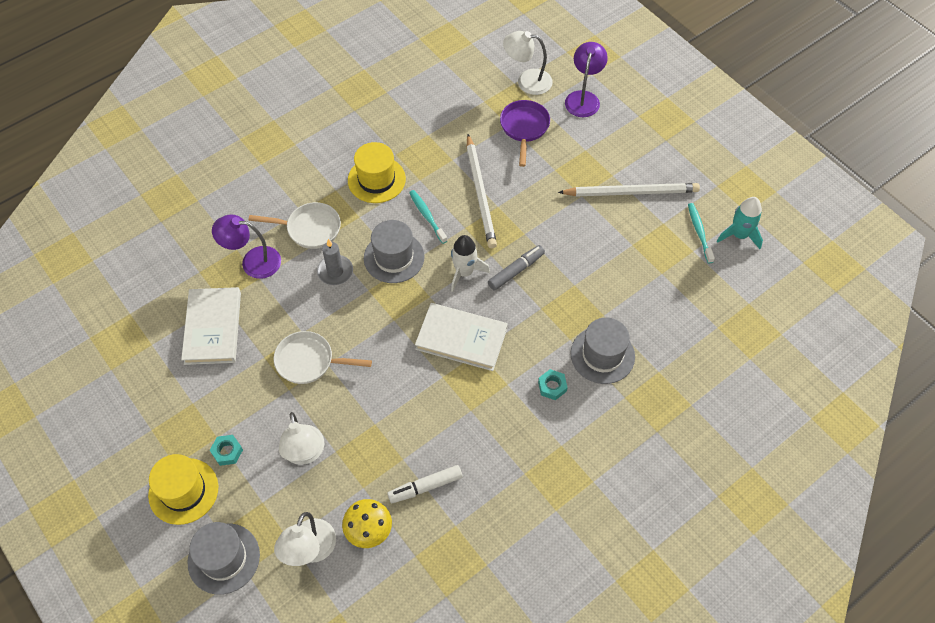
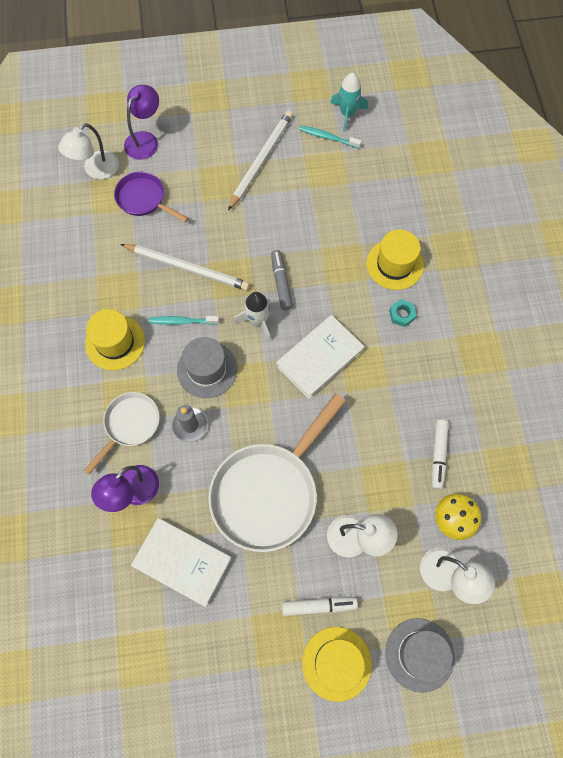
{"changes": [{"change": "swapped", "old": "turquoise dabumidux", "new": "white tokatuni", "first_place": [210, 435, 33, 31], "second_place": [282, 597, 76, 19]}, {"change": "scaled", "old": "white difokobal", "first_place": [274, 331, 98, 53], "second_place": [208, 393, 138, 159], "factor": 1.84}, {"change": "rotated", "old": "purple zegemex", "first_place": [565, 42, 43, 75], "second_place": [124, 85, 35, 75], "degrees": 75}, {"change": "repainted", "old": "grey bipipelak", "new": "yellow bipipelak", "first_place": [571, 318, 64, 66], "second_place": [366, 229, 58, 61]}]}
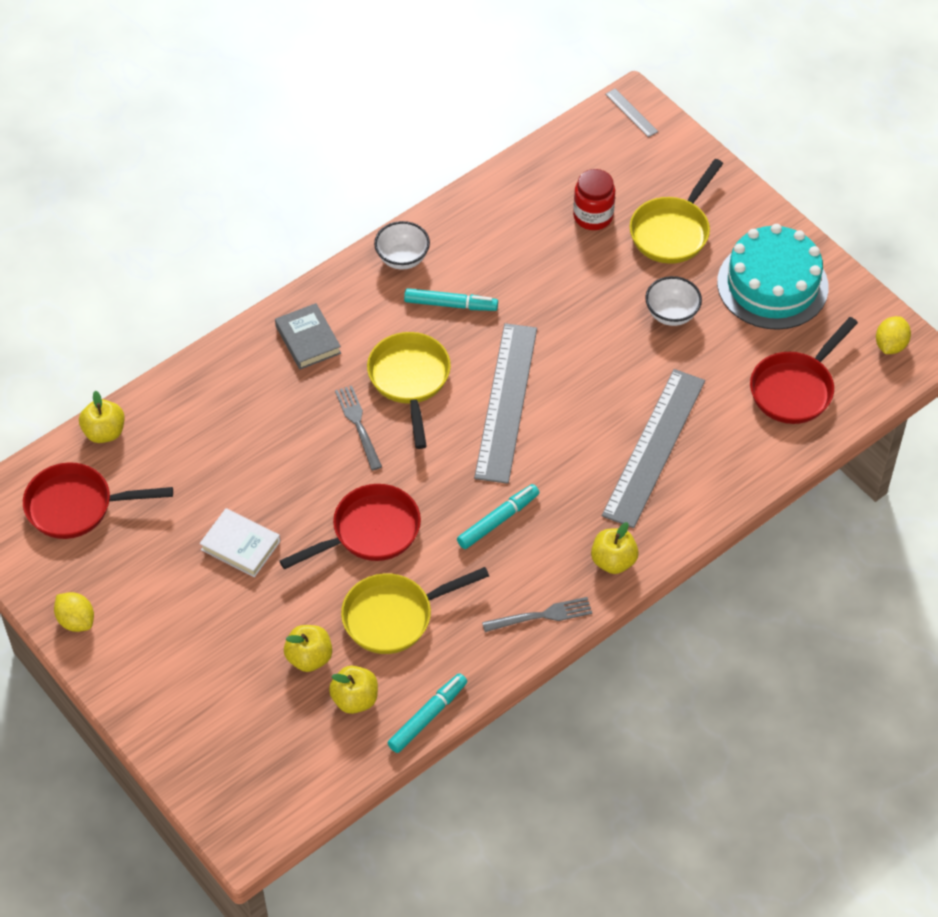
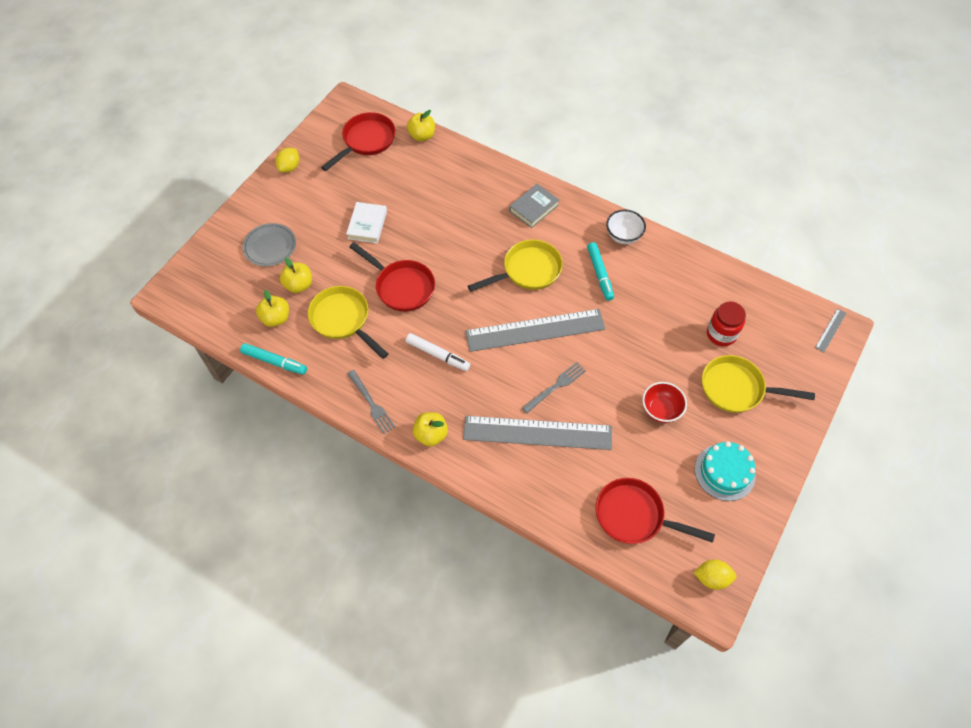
{"changes": [{"change": "rotated", "old": "red difokobal", "first_place": [23, 462, 150, 77], "second_place": [321, 112, 74, 59], "degrees": 60}, {"change": "shifted", "old": "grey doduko", "first_place": [335, 386, 47, 84], "second_place": [522, 362, 64, 51]}, {"change": "repainted", "old": "turquoise tokatuni", "new": "white tokatuni", "first_place": [457, 484, 82, 65], "second_place": [406, 333, 64, 38]}, {"change": "repainted", "old": "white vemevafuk", "new": "red vemevafuk", "first_place": [645, 276, 57, 50], "second_place": [642, 382, 45, 41]}, {"change": "scaled", "old": "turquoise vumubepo", "first_place": [717, 224, 112, 106], "second_place": [695, 441, 61, 60], "factor": 0.66}, {"change": "new", "new": "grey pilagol", "second_place": [242, 223, 54, 44]}]}
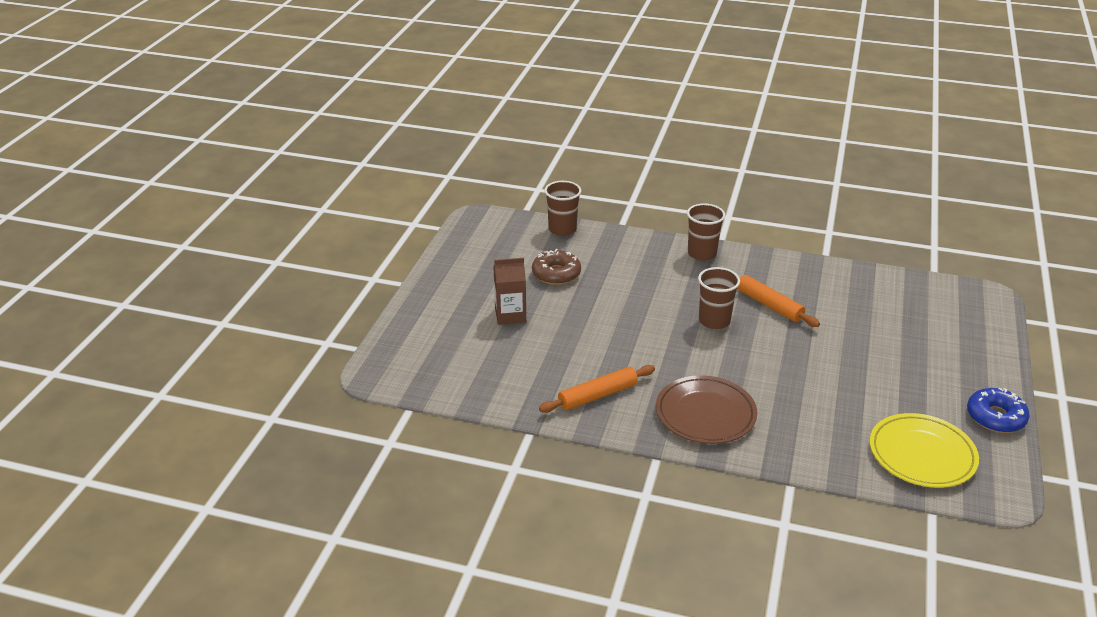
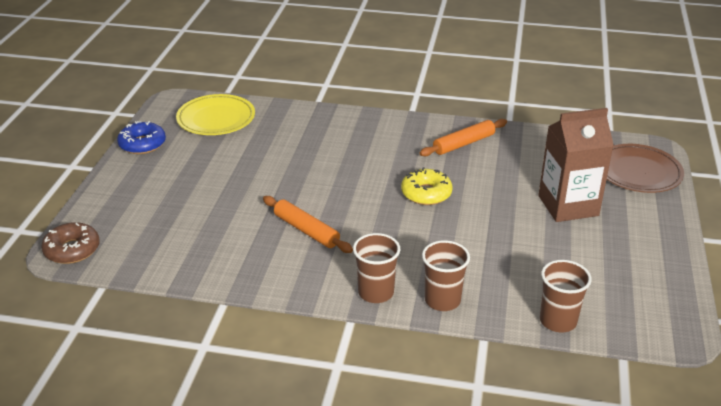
{"changes": [{"change": "scaled", "old": "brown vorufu", "first_place": [493, 258, 33, 67], "second_place": [538, 108, 76, 114], "factor": 1.61}, {"change": "shifted", "old": "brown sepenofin", "first_place": [532, 249, 49, 36], "second_place": [41, 222, 59, 42]}, {"change": "shifted", "old": "brown pilagol", "first_place": [656, 375, 101, 69], "second_place": [607, 144, 77, 49]}, {"change": "shifted", "old": "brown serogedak", "first_place": [698, 267, 42, 62], "second_place": [422, 240, 48, 71]}, {"change": "new", "new": "yellow sepenofin", "second_place": [401, 167, 52, 38]}]}
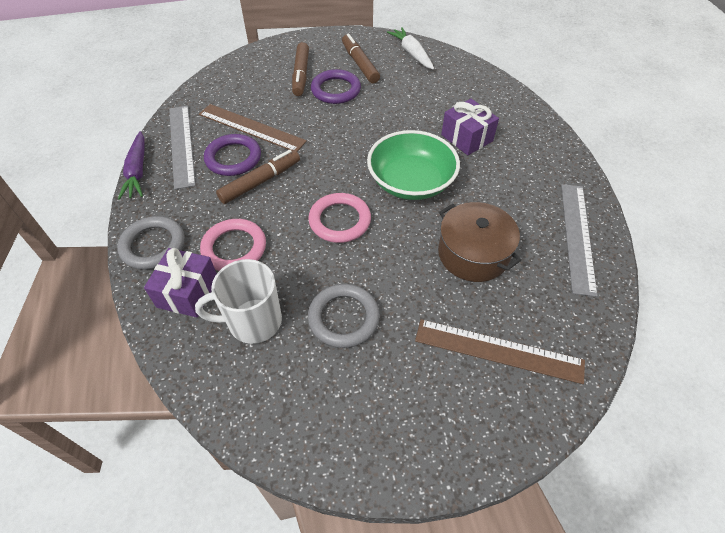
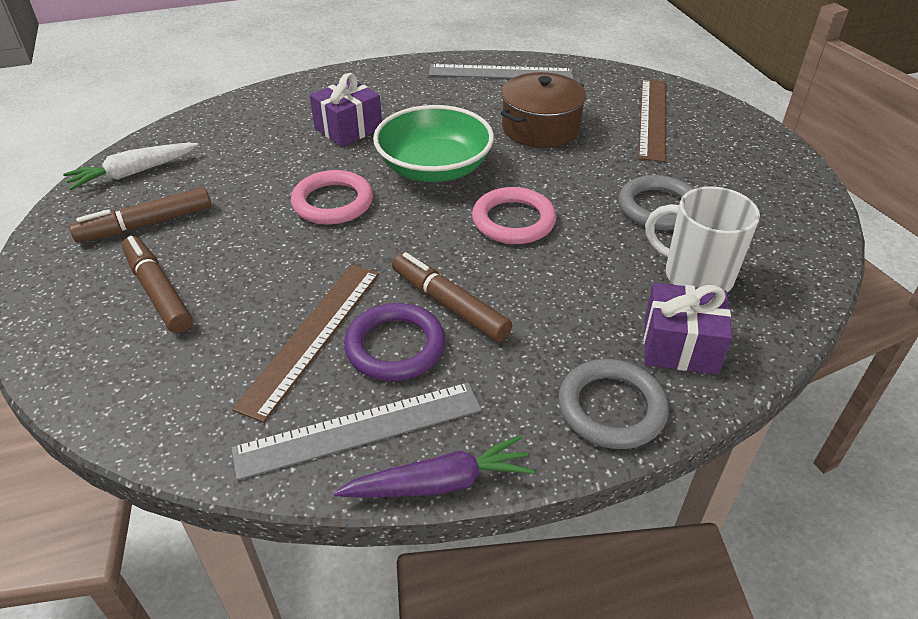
{"changes": [{"change": "rotated", "old": "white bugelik", "first_place": [195, 259, 87, 85], "second_place": [645, 186, 115, 106], "degrees": 135}, {"change": "shifted", "old": "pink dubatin", "first_place": [200, 219, 66, 52], "second_place": [291, 170, 82, 55]}, {"change": "rotated", "old": "brown tokatuni", "first_place": [292, 42, 17, 54], "second_place": [122, 236, 71, 97], "degrees": -120}, {"change": "gone", "old": "purple dubatin", "first_place": [311, 69, 50, 35]}]}
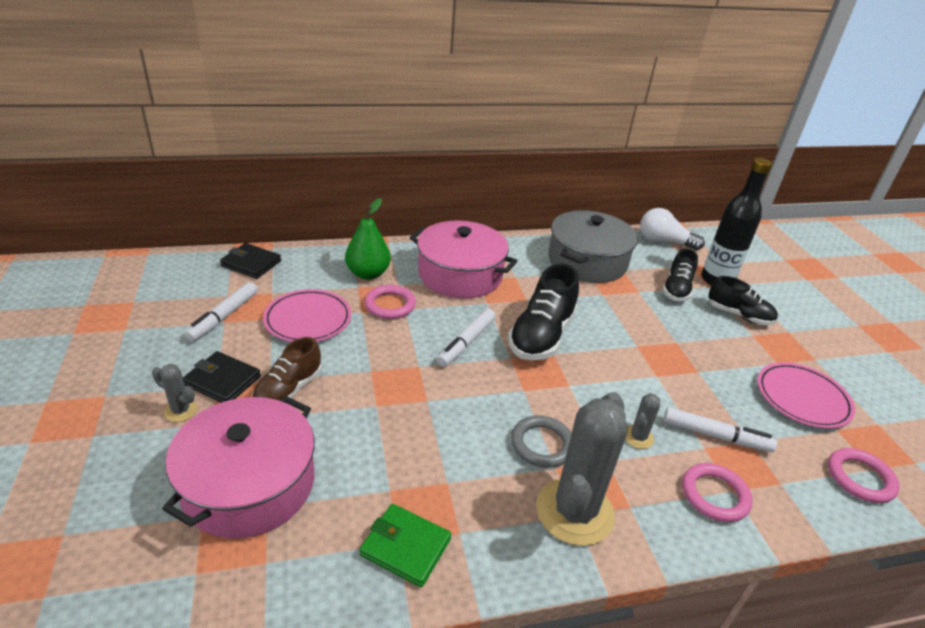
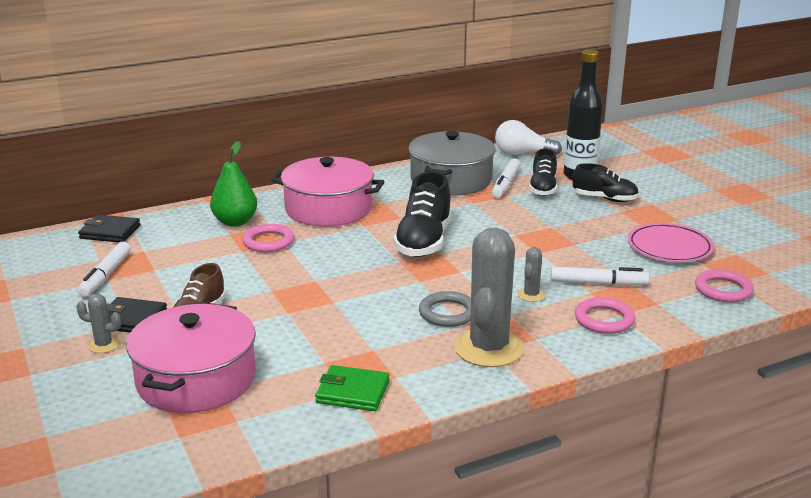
{"changes": [{"change": "gone", "old": "pink pilagol", "first_place": [263, 289, 88, 53]}, {"change": "shifted", "old": "white tokatuni", "first_place": [437, 308, 58, 59], "second_place": [492, 159, 28, 39]}]}
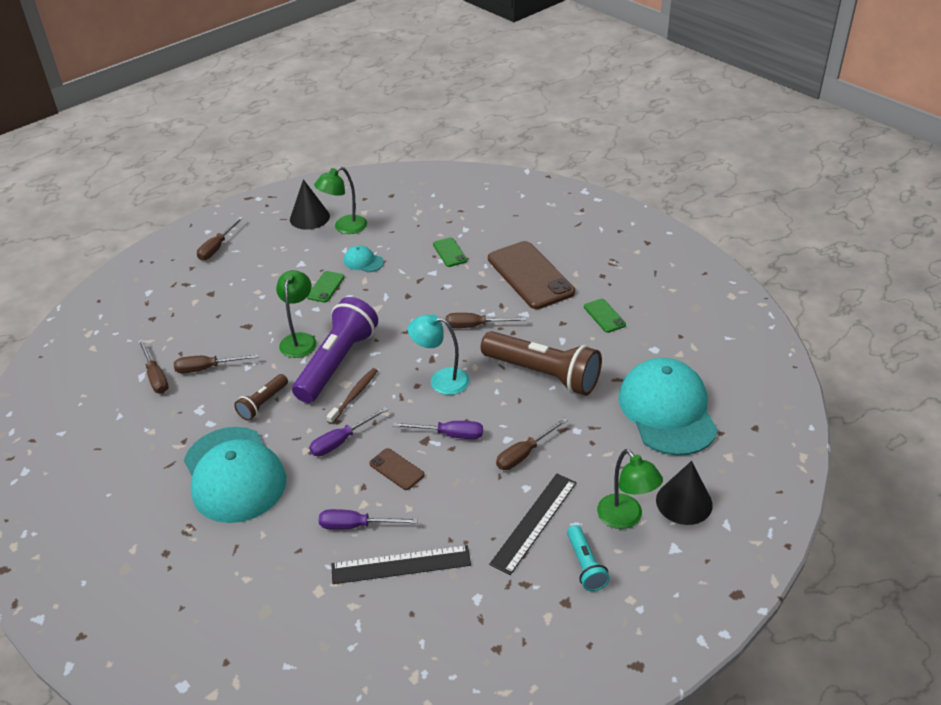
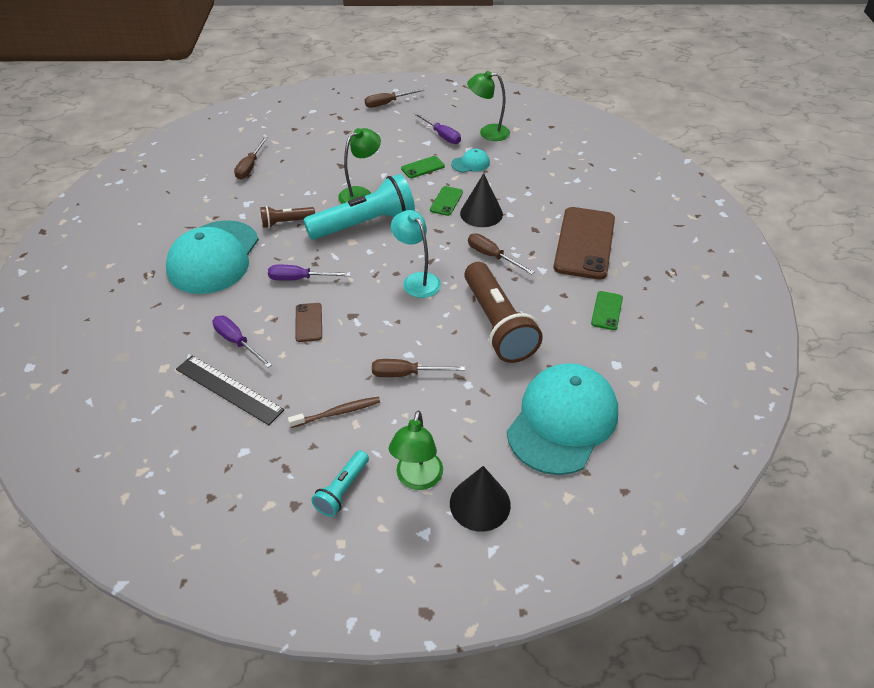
{"changes": [{"change": "gone", "old": "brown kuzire", "first_place": [174, 354, 85, 19]}, {"change": "shifted", "old": "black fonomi", "first_place": [290, 179, 40, 51], "second_place": [460, 173, 43, 54]}, {"change": "repainted", "old": "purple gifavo", "new": "turquoise gifavo", "first_place": [292, 297, 86, 106], "second_place": [303, 174, 112, 66]}, {"change": "shifted", "old": "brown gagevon", "first_place": [327, 368, 51, 56], "second_place": [288, 396, 92, 32]}, {"change": "rotated", "old": "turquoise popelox", "first_place": [344, 245, 40, 27], "second_place": [451, 149, 39, 24], "degrees": 90}, {"change": "shifted", "old": "purple kuzire", "first_place": [393, 421, 90, 18], "second_place": [414, 112, 47, 32]}, {"change": "shifted", "old": "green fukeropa", "first_place": [433, 237, 34, 30], "second_place": [430, 186, 33, 30]}, {"change": "gone", "old": "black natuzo", "first_place": [489, 473, 88, 102]}]}
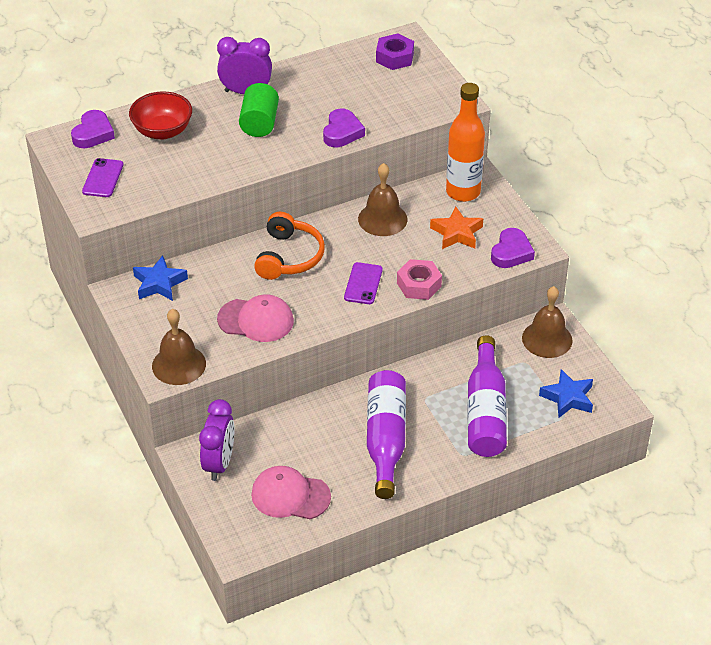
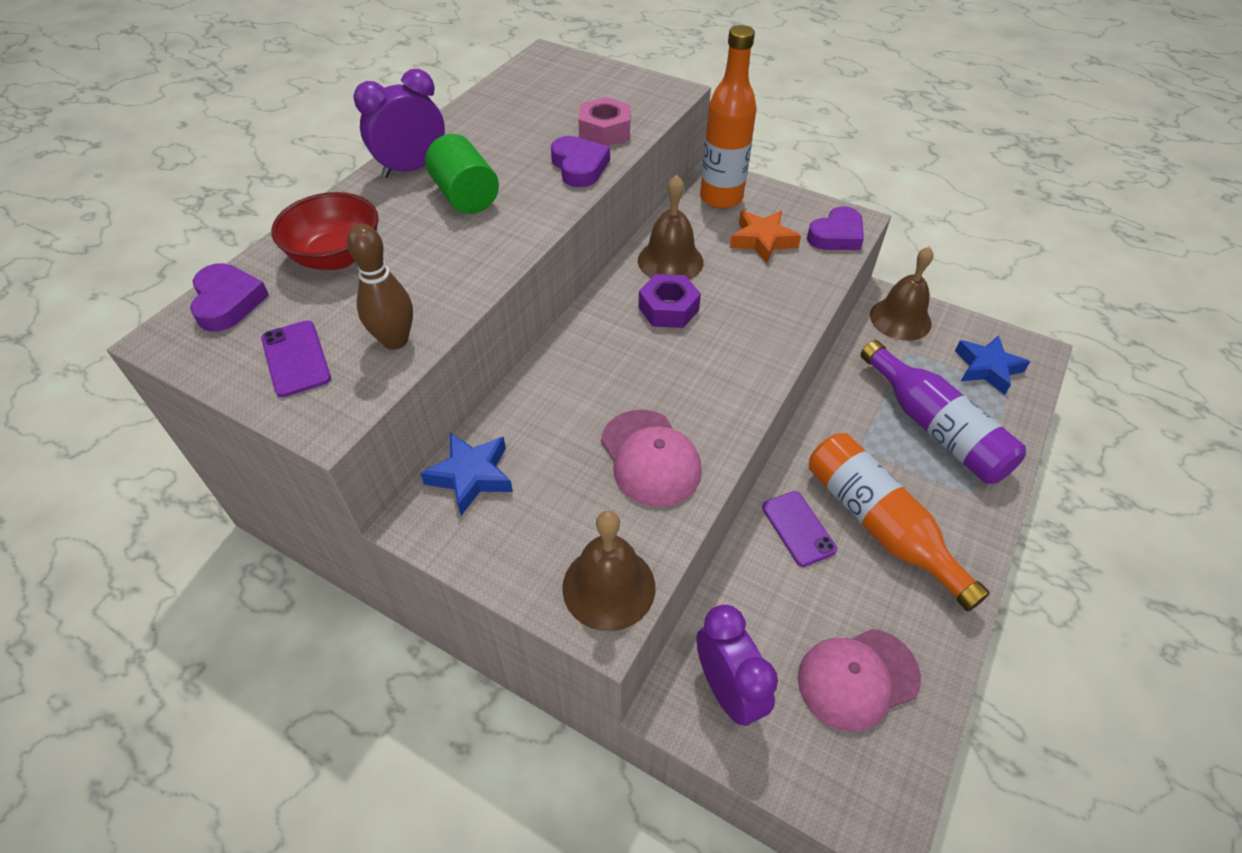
{"changes": [{"change": "rotated", "old": "pink popelox", "first_place": [217, 294, 77, 48], "second_place": [601, 410, 101, 97], "degrees": 90}, {"change": "gone", "old": "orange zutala", "first_place": [254, 212, 71, 68]}, {"change": "shifted", "old": "purple fukeropa", "first_place": [344, 262, 39, 42], "second_place": [762, 491, 75, 76]}, {"change": "repainted", "old": "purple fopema", "new": "orange fopema", "first_place": [367, 370, 39, 129], "second_place": [809, 433, 181, 178]}, {"change": "shifted", "old": "purple dabumidux", "first_place": [376, 34, 38, 36], "second_place": [638, 274, 63, 54]}, {"change": "shifted", "old": "pink dabumidux", "first_place": [397, 259, 45, 41], "second_place": [578, 97, 53, 49]}, {"change": "rotated", "old": "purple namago", "first_place": [491, 228, 44, 40], "second_place": [807, 206, 57, 44], "degrees": 60}, {"change": "new", "new": "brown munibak", "second_place": [347, 224, 66, 126]}]}
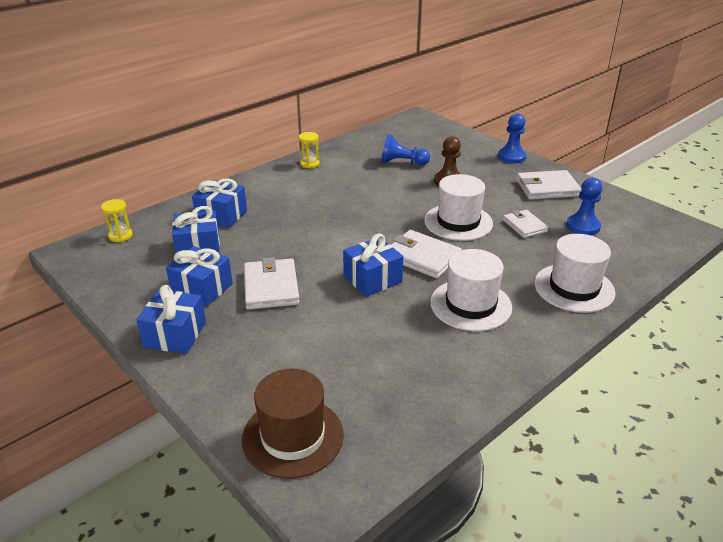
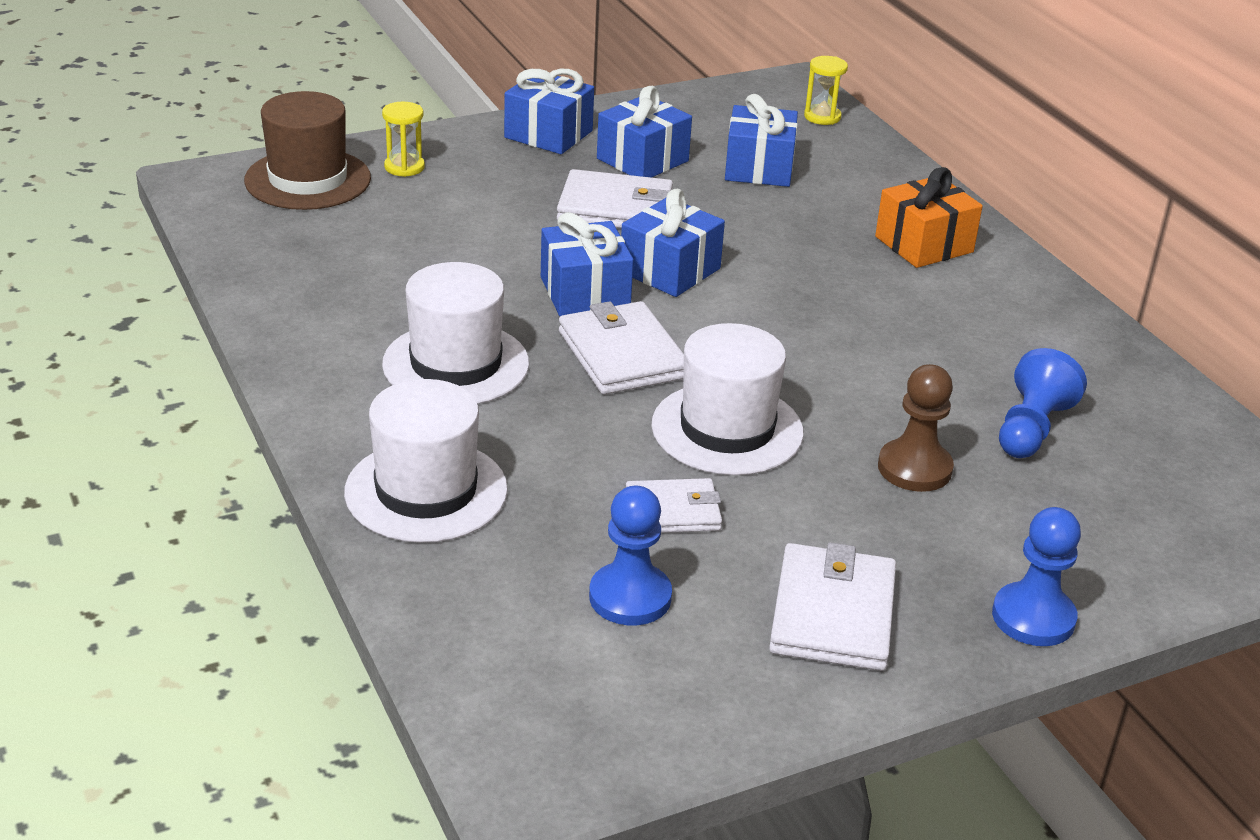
{"changes": [{"change": "shifted", "old": "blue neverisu", "first_place": [192, 178, 55, 50], "second_place": [621, 189, 104, 108]}, {"change": "shifted", "old": "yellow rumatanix", "first_place": [299, 132, 21, 36], "second_place": [382, 102, 43, 75]}, {"change": "rotated", "old": "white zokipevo", "first_place": [391, 230, 71, 48], "second_place": [559, 301, 125, 94], "degrees": -75}, {"change": "new", "new": "orange neverisu", "second_place": [875, 167, 108, 101]}]}
